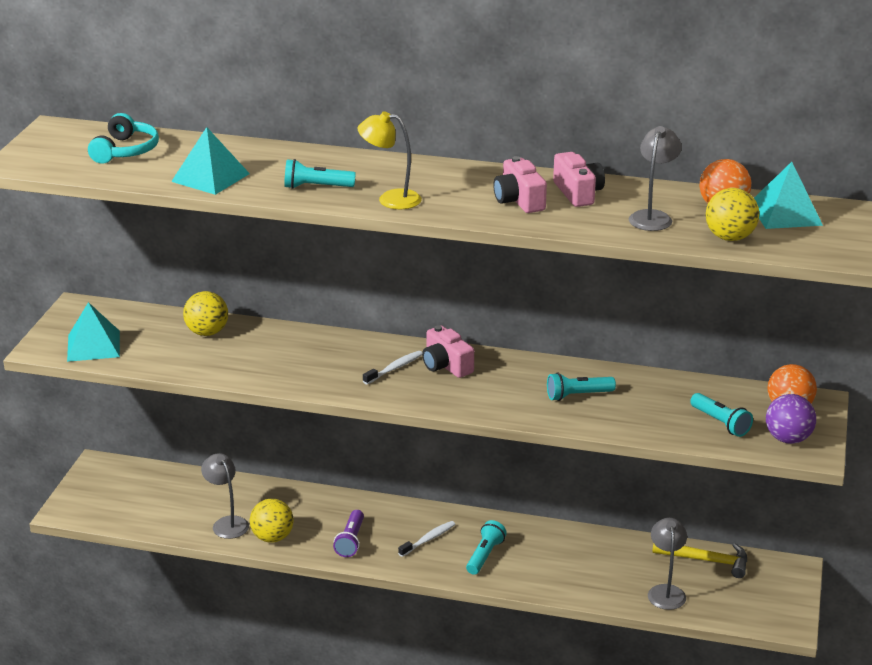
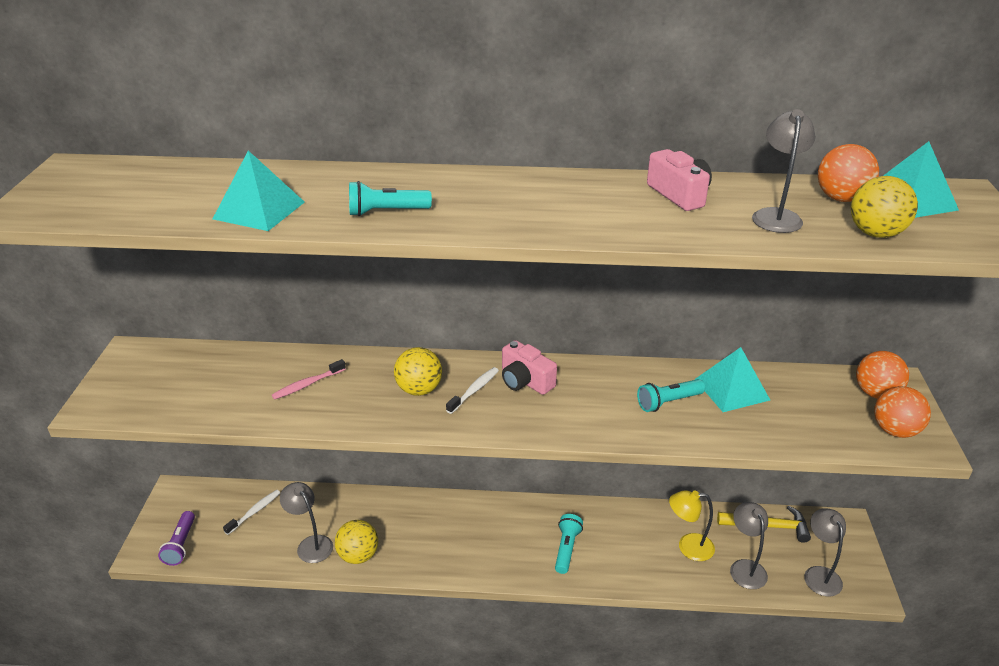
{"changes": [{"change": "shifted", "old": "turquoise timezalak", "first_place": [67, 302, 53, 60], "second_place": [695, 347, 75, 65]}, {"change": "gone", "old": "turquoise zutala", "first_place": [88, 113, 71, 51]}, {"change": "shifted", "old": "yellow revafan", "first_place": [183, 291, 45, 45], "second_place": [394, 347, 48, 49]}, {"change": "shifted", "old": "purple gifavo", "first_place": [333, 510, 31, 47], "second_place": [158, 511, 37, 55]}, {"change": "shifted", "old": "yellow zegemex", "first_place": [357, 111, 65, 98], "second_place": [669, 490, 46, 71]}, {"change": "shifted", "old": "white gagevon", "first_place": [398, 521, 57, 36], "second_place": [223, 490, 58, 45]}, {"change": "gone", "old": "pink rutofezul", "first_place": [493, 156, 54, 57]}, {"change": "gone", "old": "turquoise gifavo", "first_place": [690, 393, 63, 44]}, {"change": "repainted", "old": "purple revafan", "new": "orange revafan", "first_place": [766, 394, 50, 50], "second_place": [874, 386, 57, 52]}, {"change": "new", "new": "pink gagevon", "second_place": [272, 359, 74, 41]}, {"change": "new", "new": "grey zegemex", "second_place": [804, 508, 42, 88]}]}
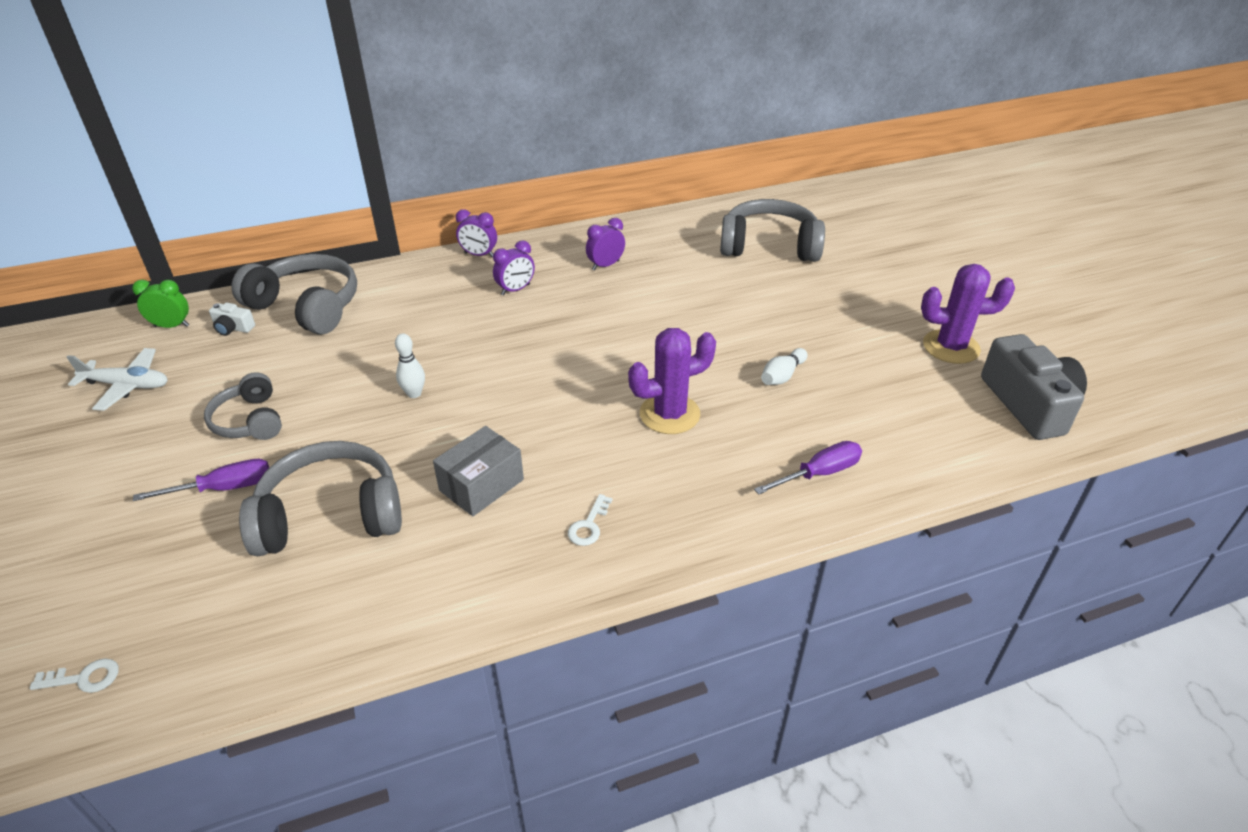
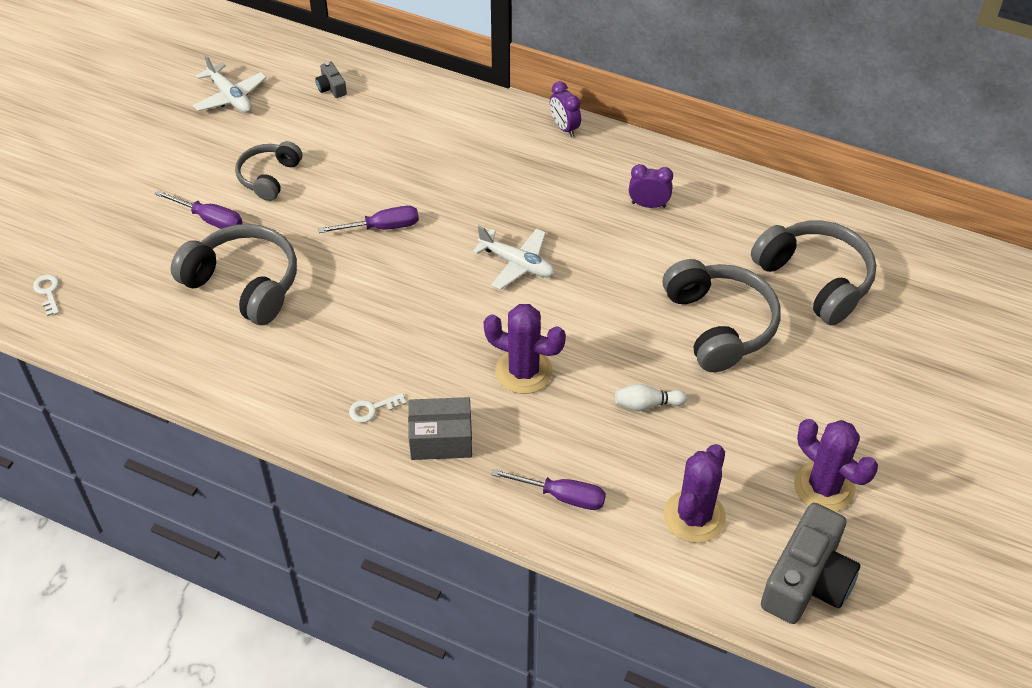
{"changes": [{"change": "rotated", "old": "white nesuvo", "first_place": [30, 658, 89, 35], "second_place": [33, 274, 26, 42], "degrees": -150}, {"change": "gone", "old": "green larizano", "first_place": [132, 280, 57, 48]}, {"change": "repainted", "old": "white rutofezul", "new": "grey rutofezul", "first_place": [209, 303, 46, 33], "second_place": [315, 62, 32, 36]}, {"change": "shifted", "old": "grey zutala", "first_place": [231, 254, 126, 81], "second_place": [663, 259, 117, 113]}, {"change": "swapped", "old": "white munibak", "new": "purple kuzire", "first_place": [395, 333, 30, 65], "second_place": [318, 206, 101, 27]}, {"change": "shifted", "old": "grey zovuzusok", "first_place": [433, 426, 91, 90], "second_place": [408, 397, 64, 63]}, {"change": "gone", "old": "purple larizano", "first_place": [493, 240, 42, 55]}, {"change": "new", "new": "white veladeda", "second_place": [472, 226, 83, 64]}, {"change": "new", "new": "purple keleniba", "second_place": [664, 444, 62, 99]}]}
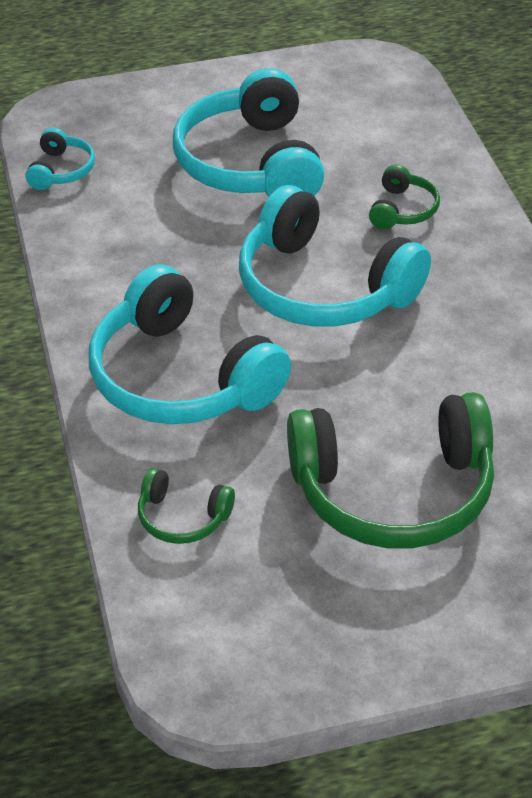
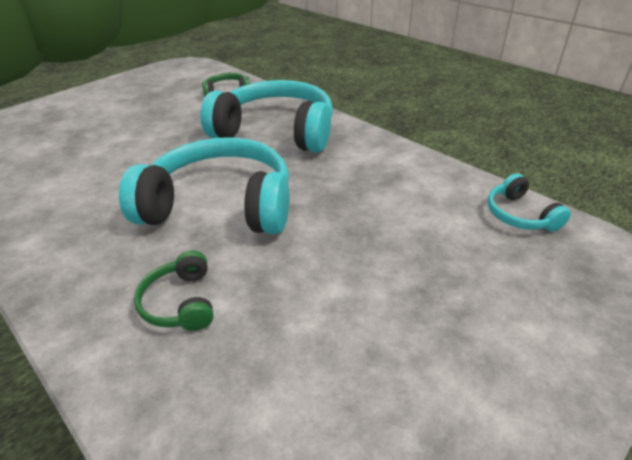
{"changes": [{"change": "gone", "old": "turquoise zutala", "first_place": [173, 68, 152, 129]}, {"change": "gone", "old": "green zutala", "first_place": [287, 392, 207, 157]}]}
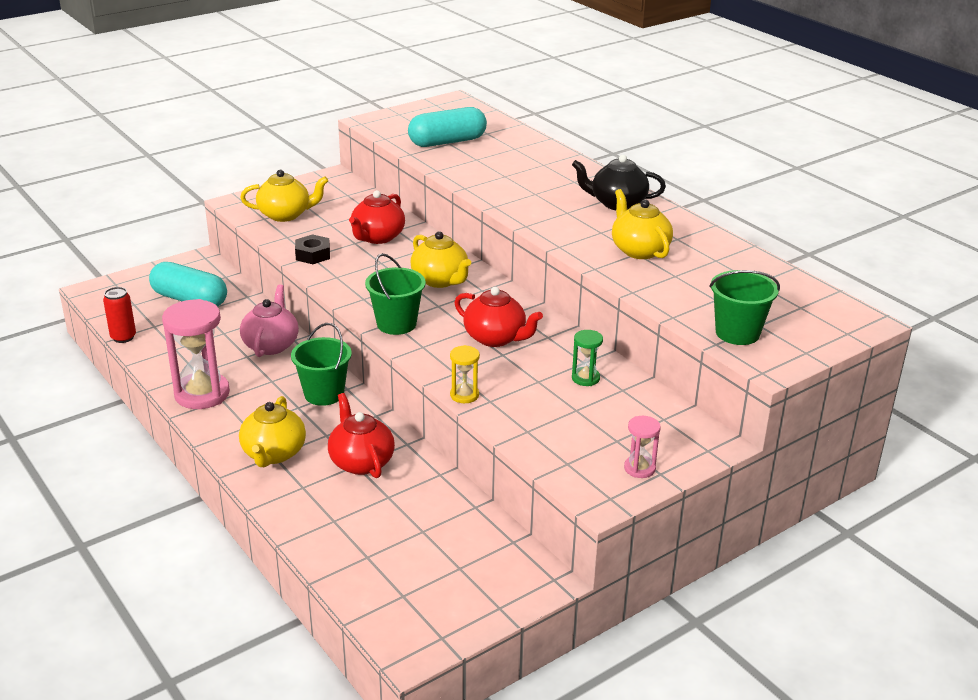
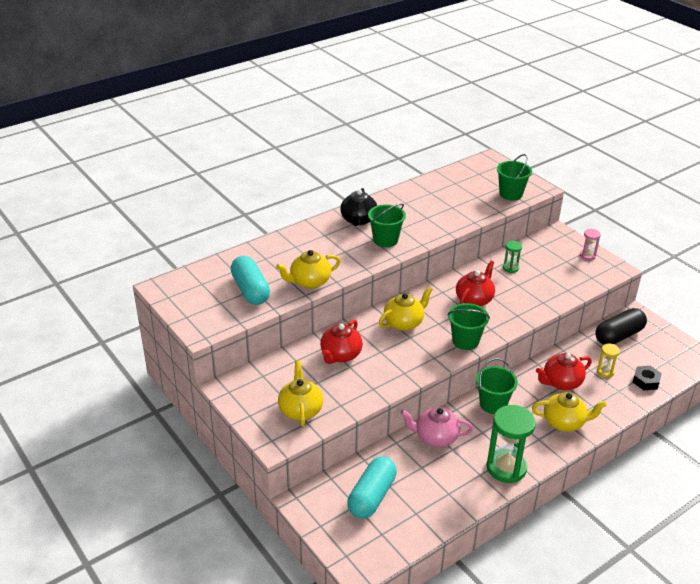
{"changes": [{"change": "gone", "old": "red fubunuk", "first_place": [103, 287, 33, 56]}, {"change": "repainted", "old": "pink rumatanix", "new": "green rumatanix", "first_place": [162, 299, 68, 110], "second_place": [486, 405, 50, 78]}, {"change": "shifted", "old": "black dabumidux", "first_place": [295, 234, 35, 30], "second_place": [633, 366, 29, 24]}, {"change": "rotated", "old": "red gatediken", "first_place": [349, 190, 56, 54], "second_place": [320, 320, 43, 44], "degrees": 90}, {"change": "shifted", "old": "yellow rumatanix", "first_place": [450, 345, 30, 58], "second_place": [597, 344, 23, 34]}, {"change": "shifted", "old": "yellow gatediken", "first_place": [612, 189, 61, 70], "second_place": [276, 250, 64, 39]}, {"change": "new", "new": "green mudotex", "second_place": [368, 203, 38, 44]}, {"change": "new", "new": "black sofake", "second_place": [596, 308, 51, 37]}]}
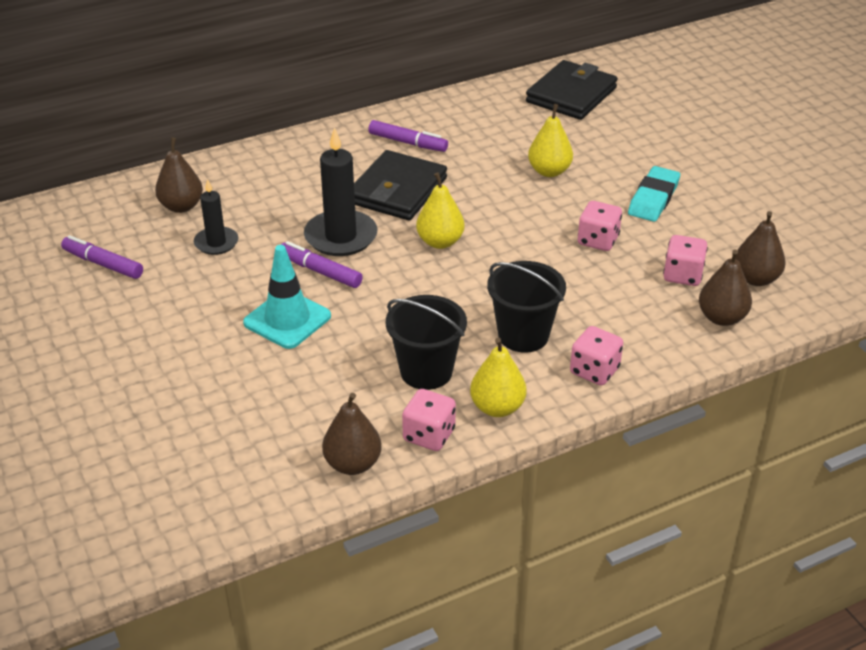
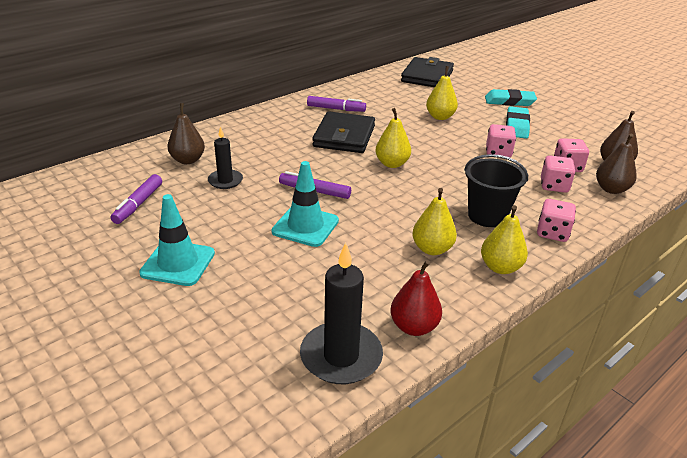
{"changes": [{"change": "rotated", "old": "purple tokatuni", "first_place": [61, 235, 82, 44], "second_place": [111, 174, 51, 50], "degrees": -90}, {"change": "shifted", "old": "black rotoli", "first_place": [304, 127, 74, 129], "second_place": [300, 243, 83, 141]}, {"change": "repainted", "old": "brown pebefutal", "new": "red pebefutal", "first_place": [322, 393, 60, 82], "second_place": [391, 260, 51, 76]}, {"change": "swapped", "old": "black mudotex", "new": "yellow pebefutal", "first_place": [386, 295, 81, 95], "second_place": [412, 188, 45, 67]}, {"change": "shifted", "old": "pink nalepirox", "first_place": [402, 389, 54, 62], "second_place": [541, 155, 34, 38]}, {"change": "new", "new": "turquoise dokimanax", "second_place": [139, 194, 76, 92]}, {"change": "new", "new": "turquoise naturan", "second_place": [485, 89, 52, 17]}]}
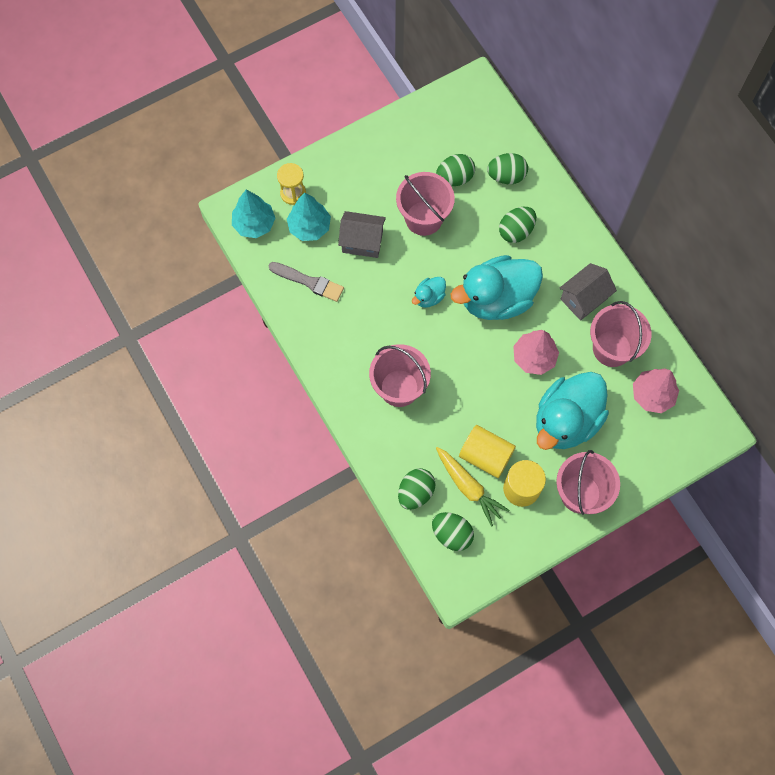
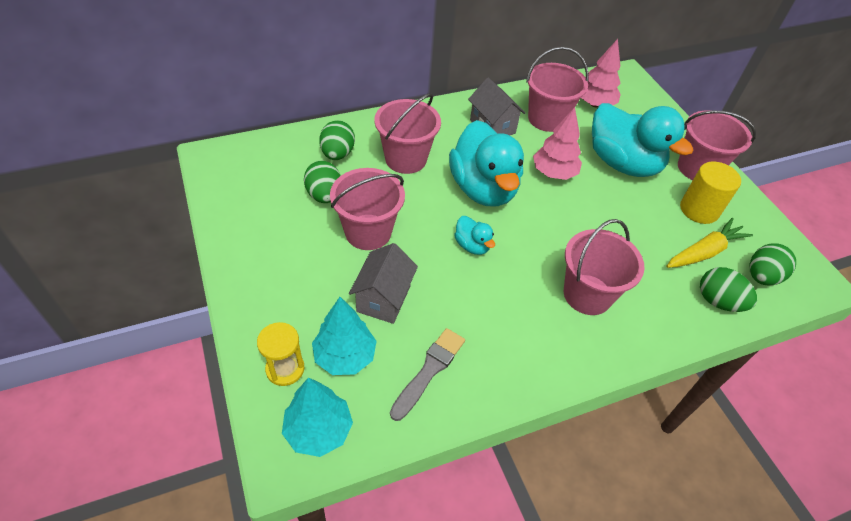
{"changes": [{"change": "gone", "old": "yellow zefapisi", "first_place": [459, 425, 57, 53]}, {"change": "swapped", "old": "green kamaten", "new": "pink mudotex", "first_place": [499, 207, 37, 36], "second_place": [375, 93, 66, 81]}]}
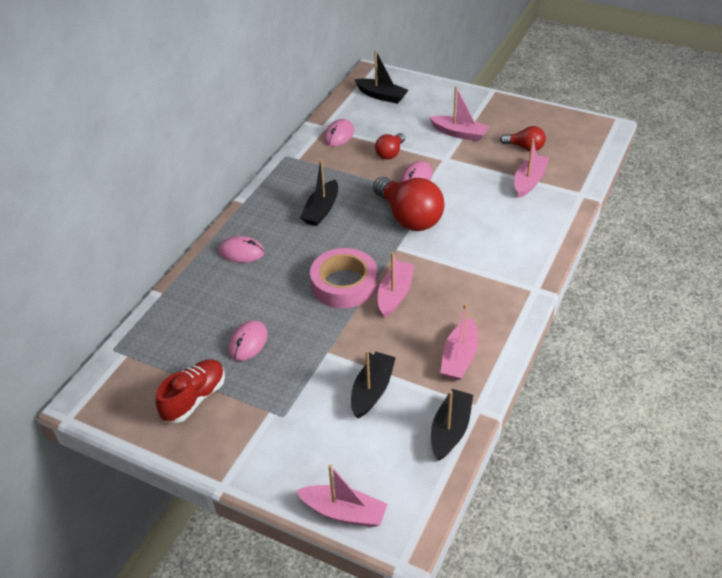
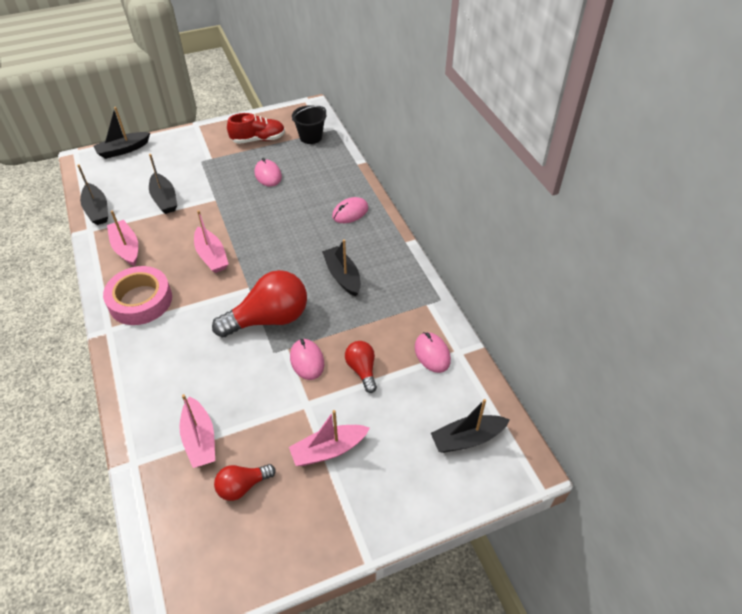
{"changes": [{"change": "rotated", "old": "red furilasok", "first_place": [156, 359, 69, 64], "second_place": [227, 113, 58, 31], "degrees": -90}, {"change": "repainted", "old": "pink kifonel", "new": "black kifonel", "first_place": [296, 464, 91, 63], "second_place": [93, 107, 57, 52]}, {"change": "shifted", "old": "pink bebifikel", "first_place": [310, 248, 67, 60], "second_place": [103, 266, 69, 59]}, {"change": "rotated", "old": "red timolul", "first_place": [373, 176, 71, 55], "second_place": [212, 270, 95, 67], "degrees": 150}, {"change": "new", "new": "black mudotex", "second_place": [292, 105, 34, 39]}]}
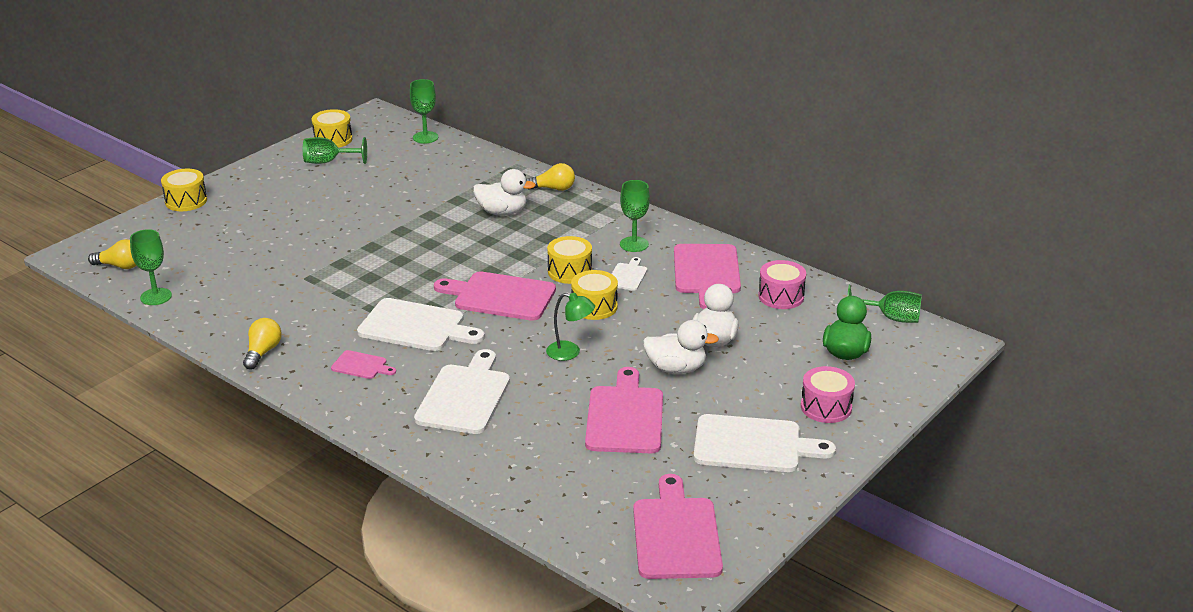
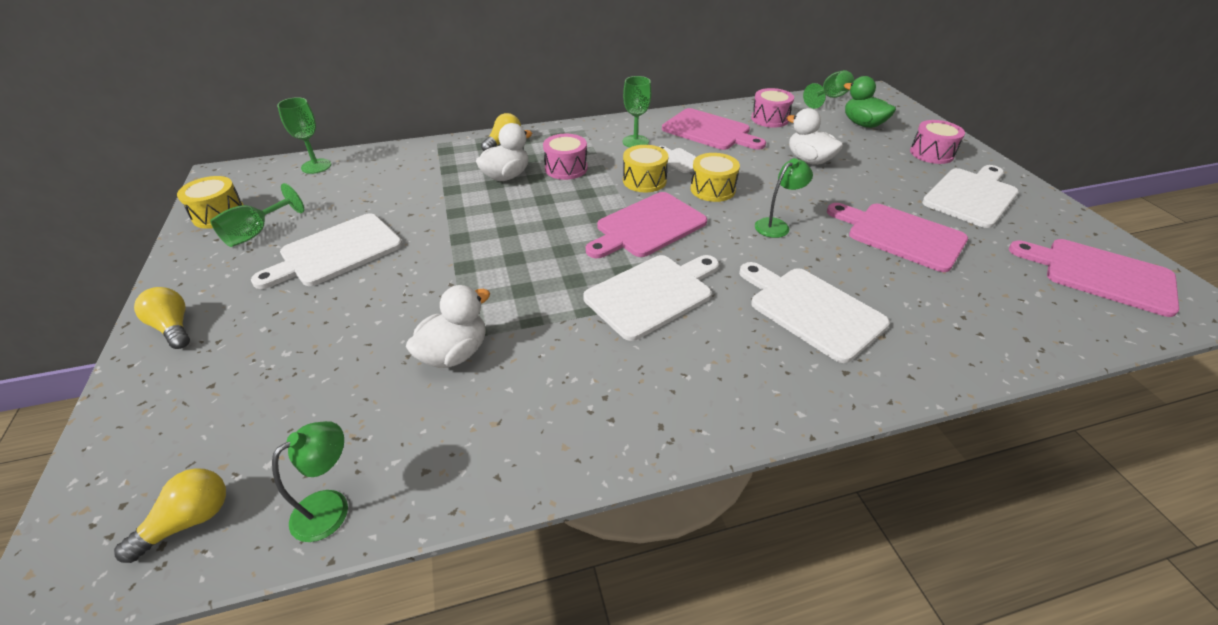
{"changes": [{"change": "swapped", "old": "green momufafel", "new": "green zegemex", "first_place": [130, 229, 42, 76], "second_place": [272, 421, 76, 121]}, {"change": "gone", "old": "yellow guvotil", "first_place": [161, 169, 46, 42]}, {"change": "shifted", "old": "yellow timolul", "first_place": [243, 318, 39, 51], "second_place": [134, 287, 56, 62]}, {"change": "gone", "old": "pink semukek", "first_place": [331, 350, 65, 29]}, {"change": "shifted", "old": "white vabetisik", "first_place": [643, 320, 76, 54], "second_place": [406, 285, 84, 83]}, {"change": "new", "new": "white semukek", "second_place": [251, 213, 152, 76]}, {"change": "new", "new": "pink guvotil", "second_place": [543, 134, 45, 46]}]}
